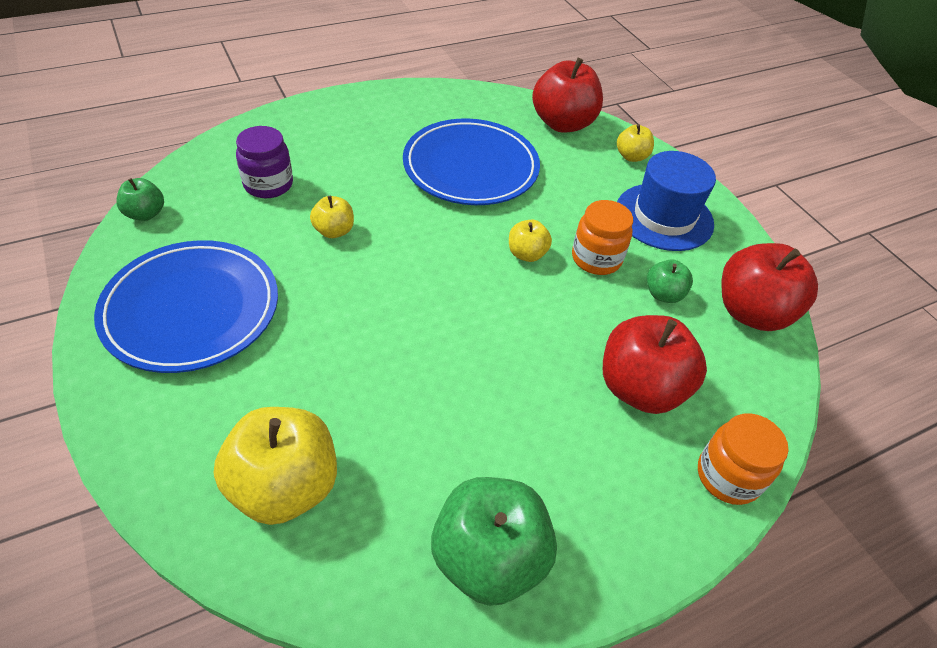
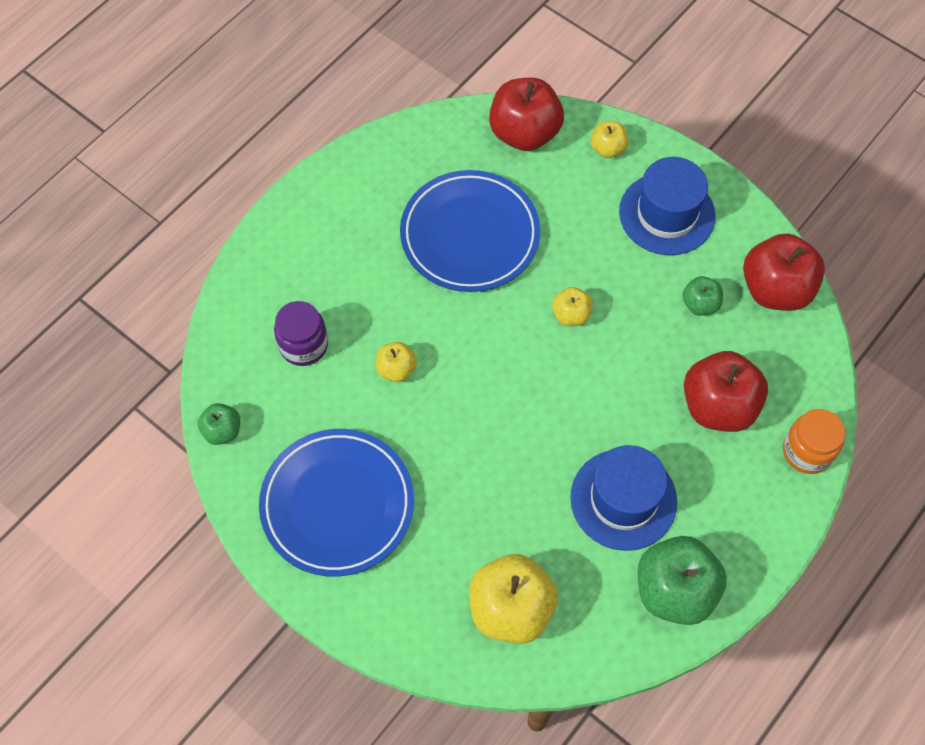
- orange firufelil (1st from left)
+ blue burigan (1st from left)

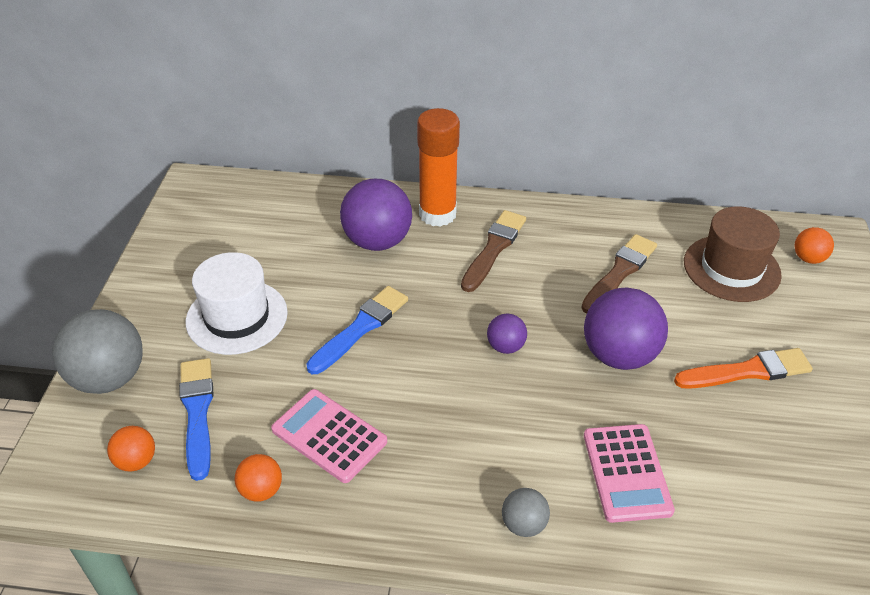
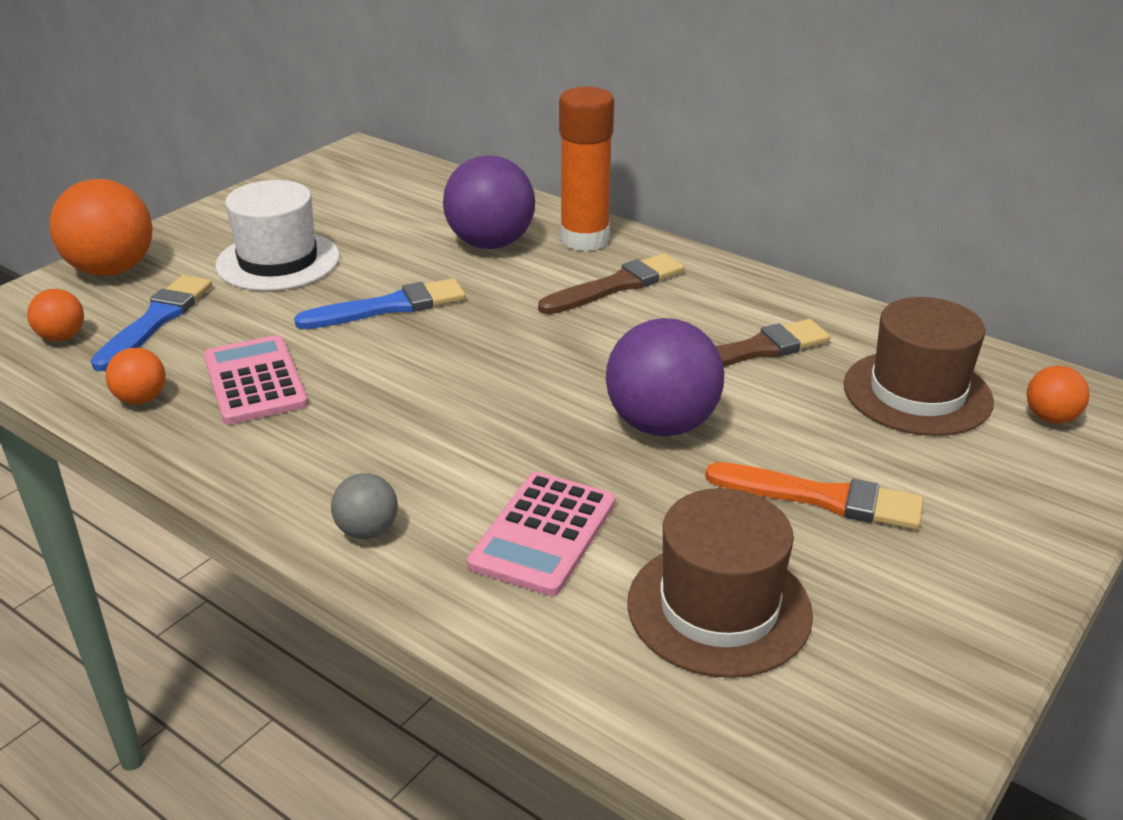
~ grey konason (1st from left) to orange konason (2nd from left)
- purple konason (2nd from left)
+ brown burigan (1st from left)

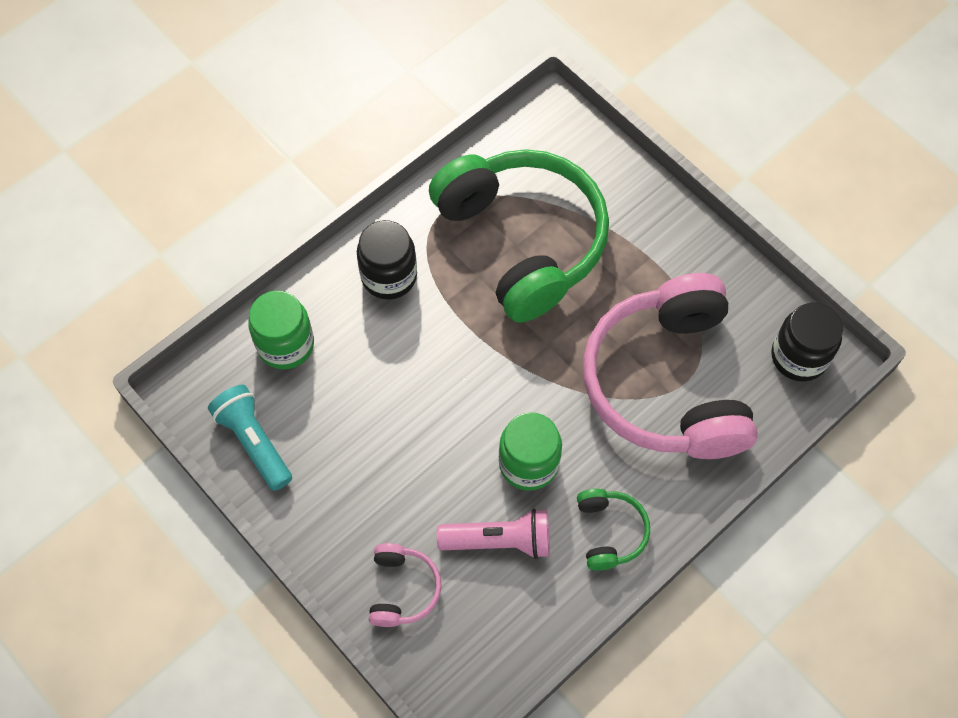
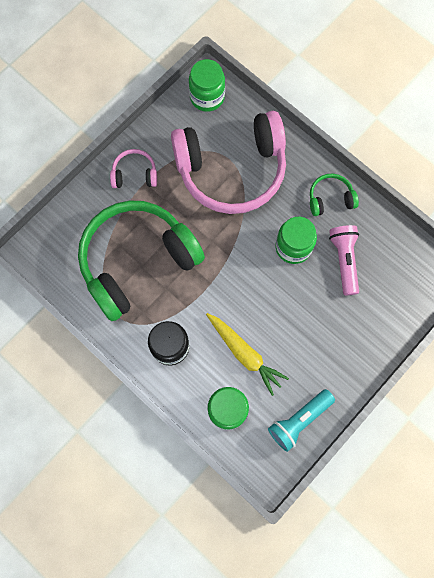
~ black firufelil (2nd from left) to green firufelil (1st from left)
~ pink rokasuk (1st from left)
+ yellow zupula

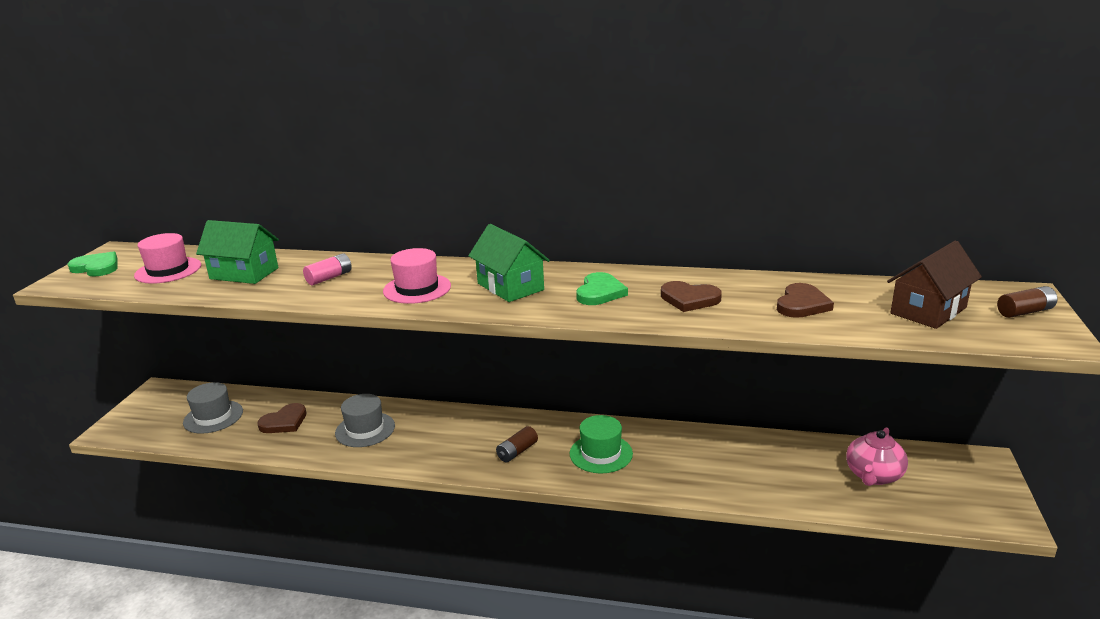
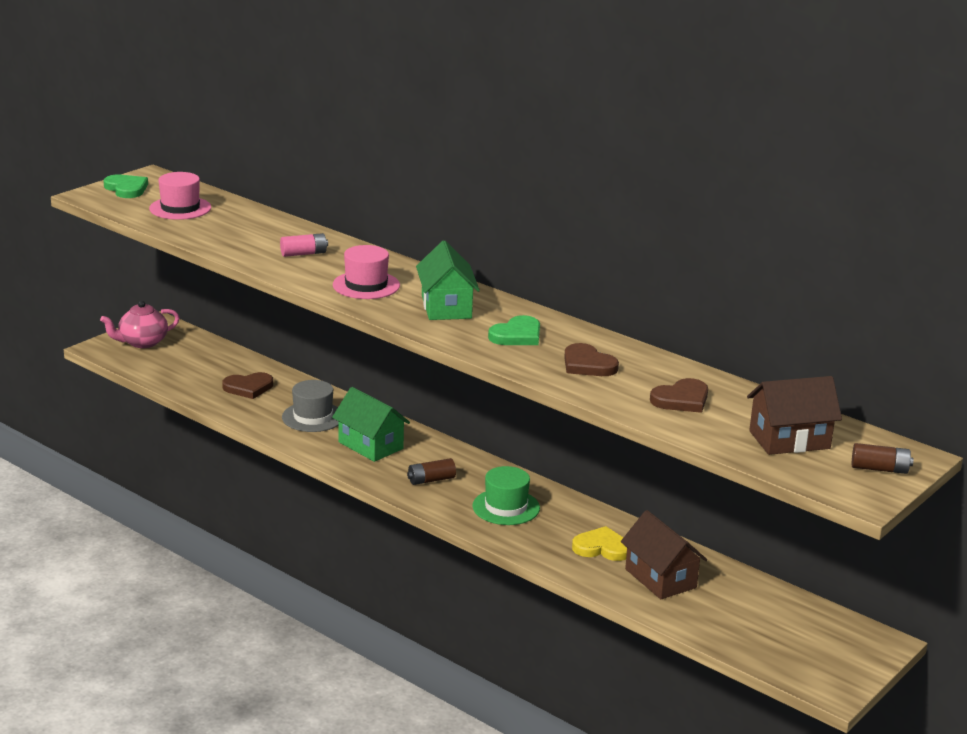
~ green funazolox (1st from left)
- grey burigan (1st from left)
~ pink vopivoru
+ brown funazolox (1st from left)
+ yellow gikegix

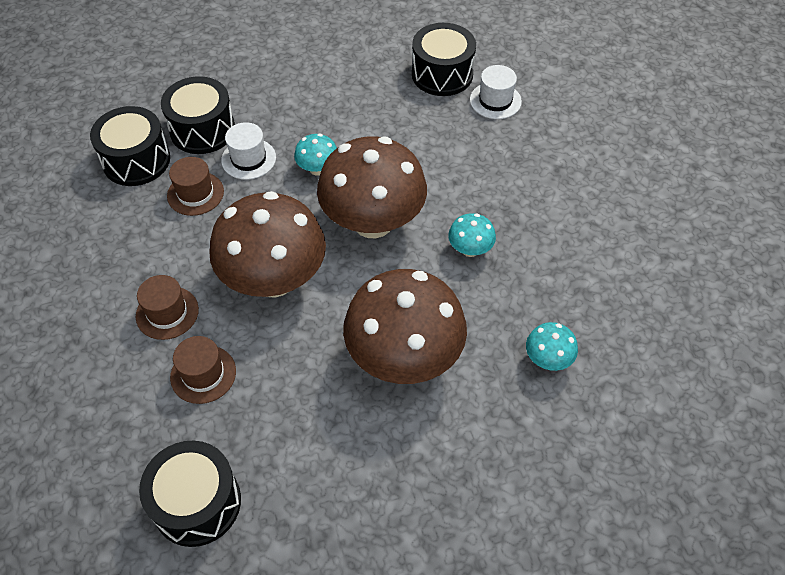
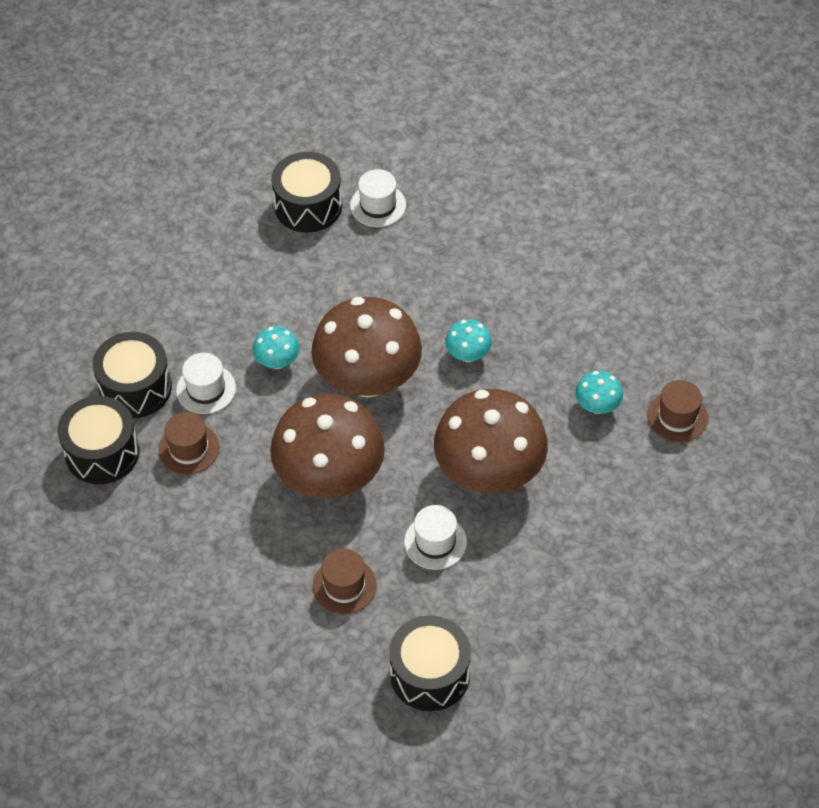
~ brown burigan (1st from left in the first image) to brown burigan (3rd from left)
+ white burigan (3rd from left)

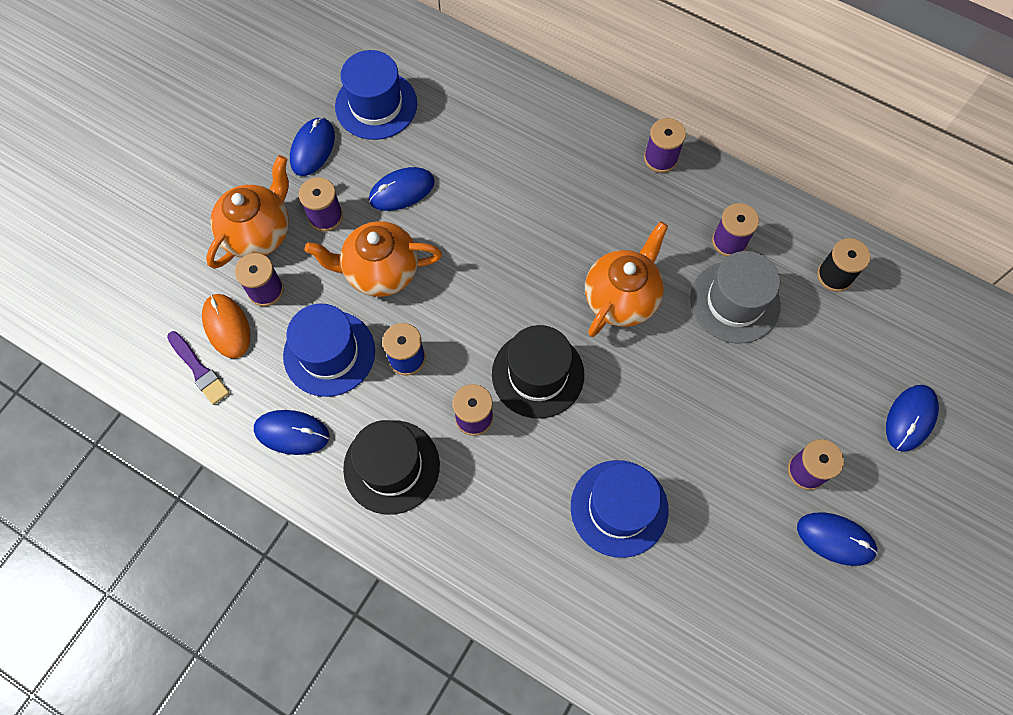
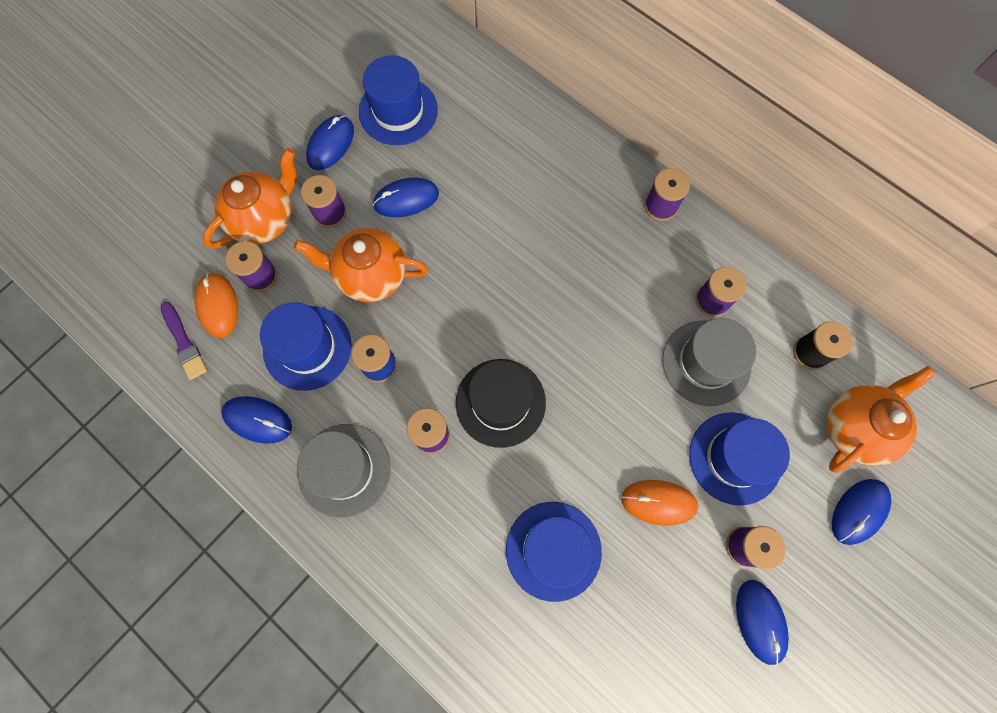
~ orange vopivoru (3rd from left)
~ black burigan (1st from left) to grey burigan (1st from left)
~ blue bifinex (4th from left) 45 degrees clockwise
+ blue burigan (4th from left)
+ orange bifinex (2nd from left)

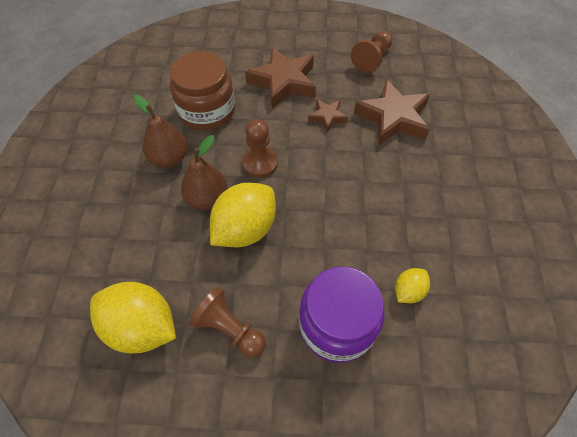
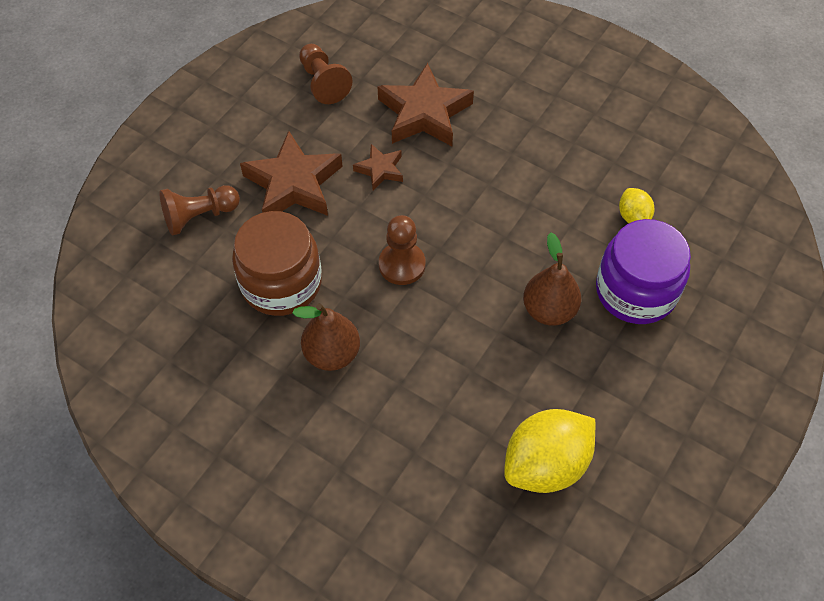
~ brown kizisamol (2nd from left)
- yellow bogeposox (2nd from left)
~ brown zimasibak (1st from left)

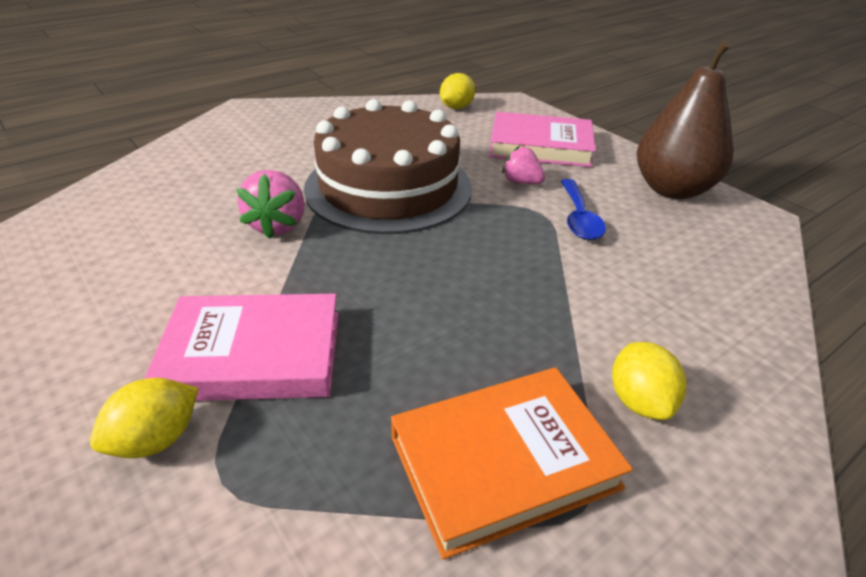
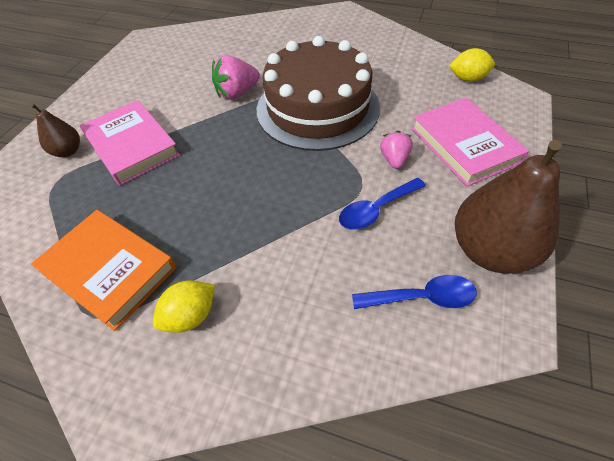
~ yellow bogeposox (1st from left) to brown kizisamol (1st from left)
+ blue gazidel (2nd from left)

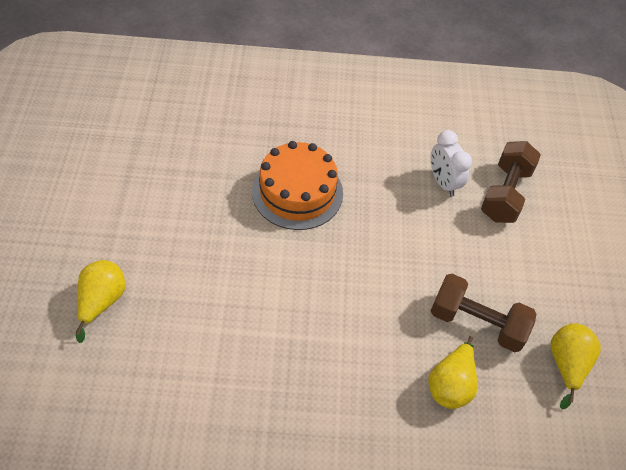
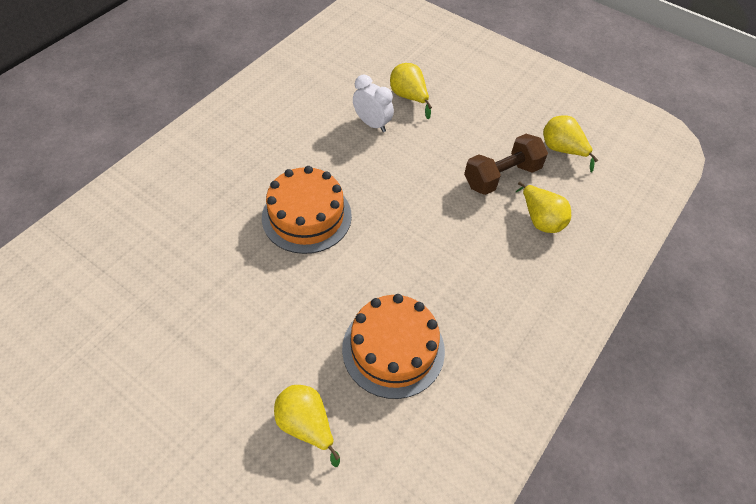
~ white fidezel 150 degrees counterclockwise
~ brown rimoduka (2nd from left) to yellow kizisamol (2nd from left)
+ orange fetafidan (2nd from left)

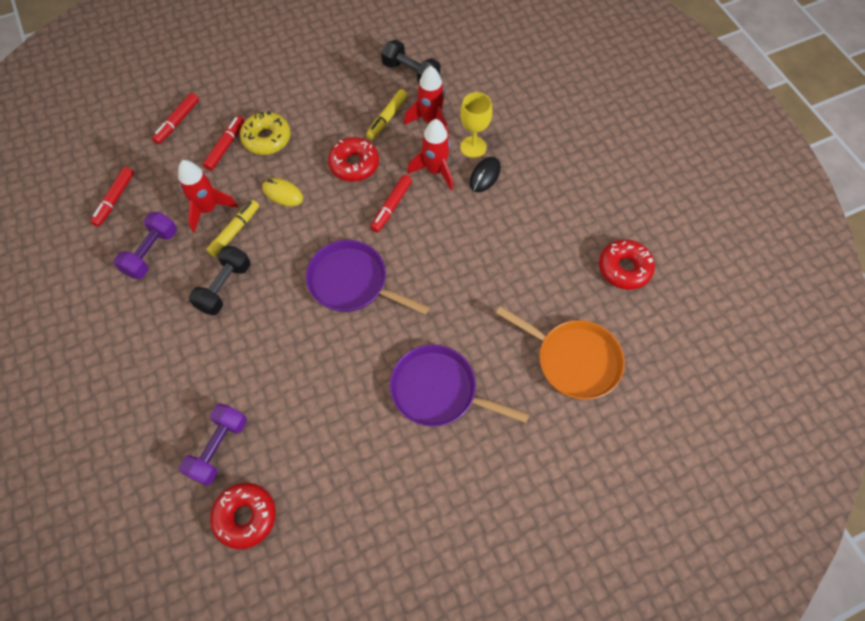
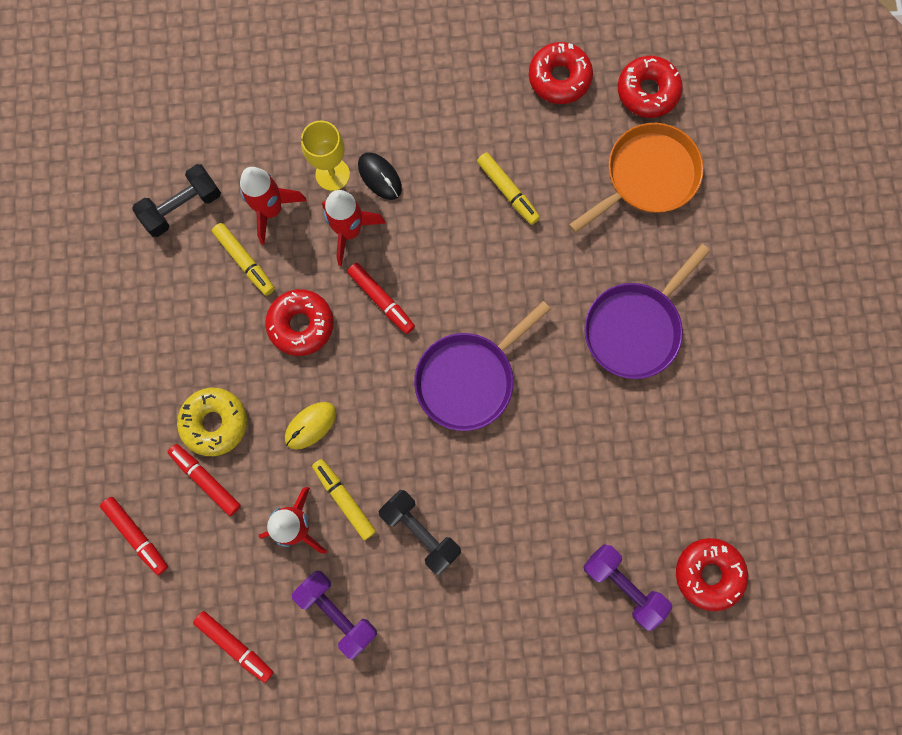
+ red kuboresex (3rd from left)
+ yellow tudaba (3rd from left)

